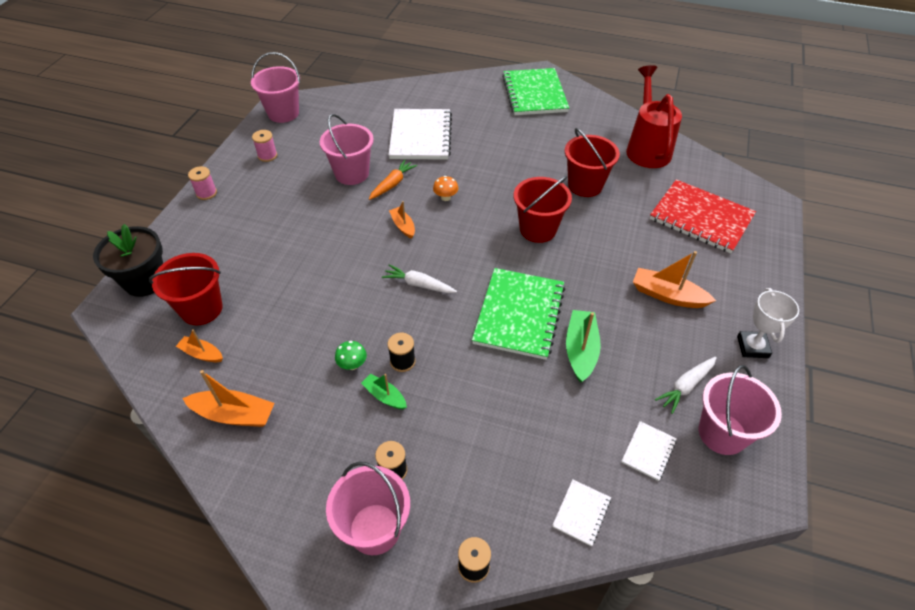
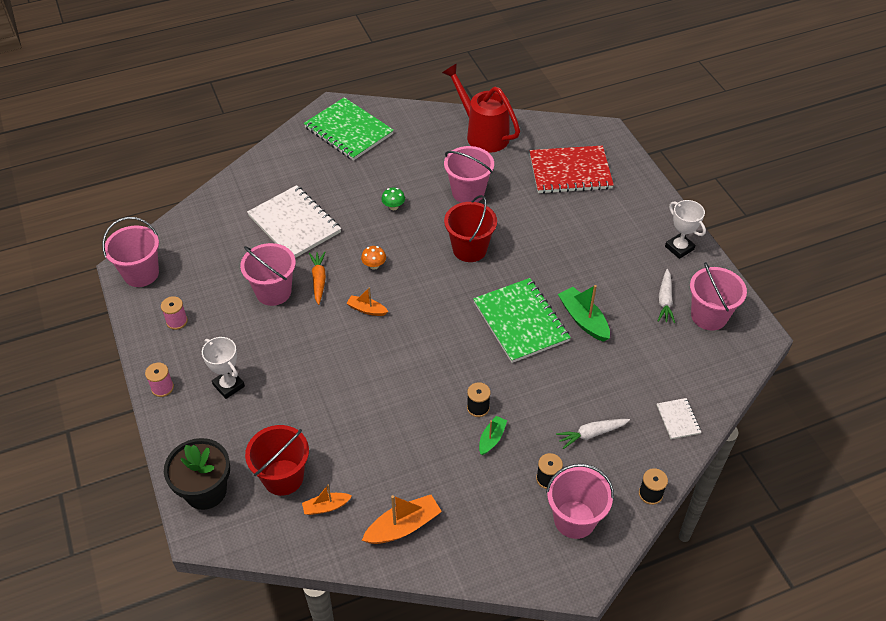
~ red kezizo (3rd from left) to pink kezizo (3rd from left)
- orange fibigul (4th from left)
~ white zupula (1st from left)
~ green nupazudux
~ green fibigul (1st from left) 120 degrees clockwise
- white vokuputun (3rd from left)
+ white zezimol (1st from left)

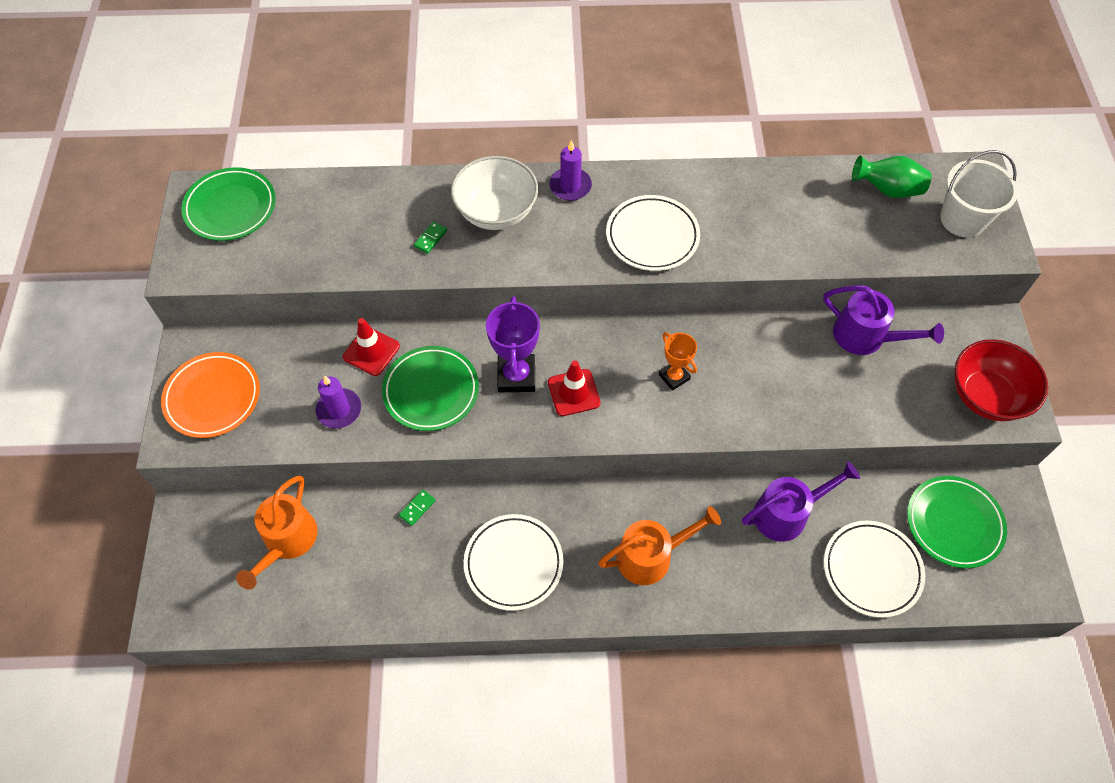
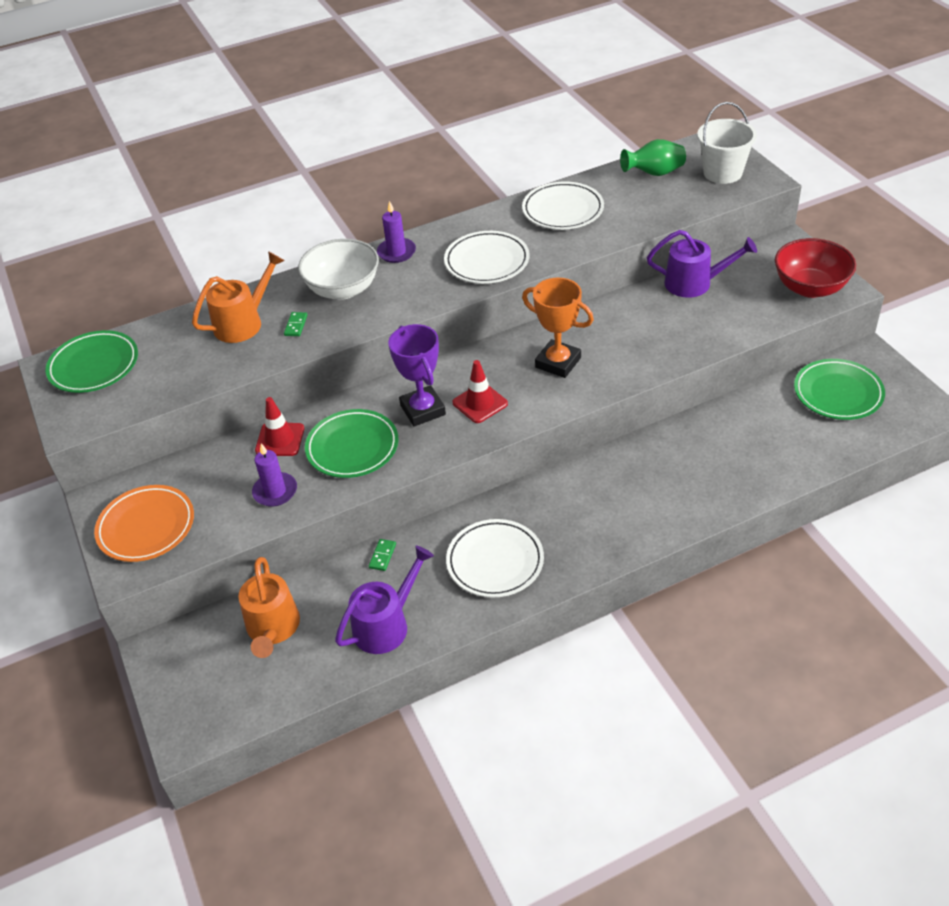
~ orange zezimol x1.61
~ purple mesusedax (1st from left)
~ orange mesusedax (2nd from left in the first image) to orange mesusedax (1st from left)
~ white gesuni (3rd from left)

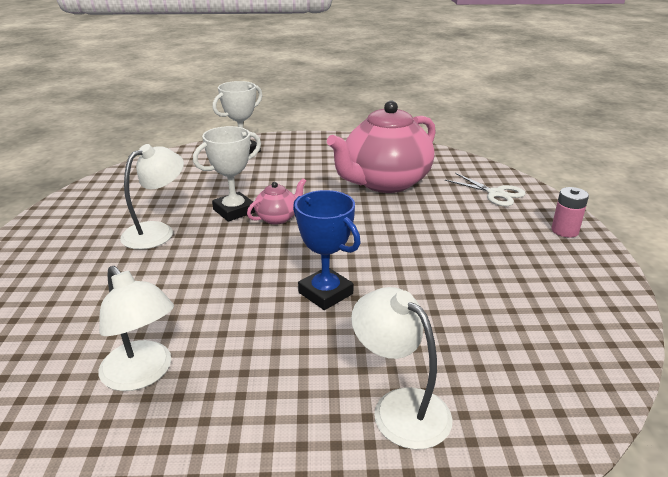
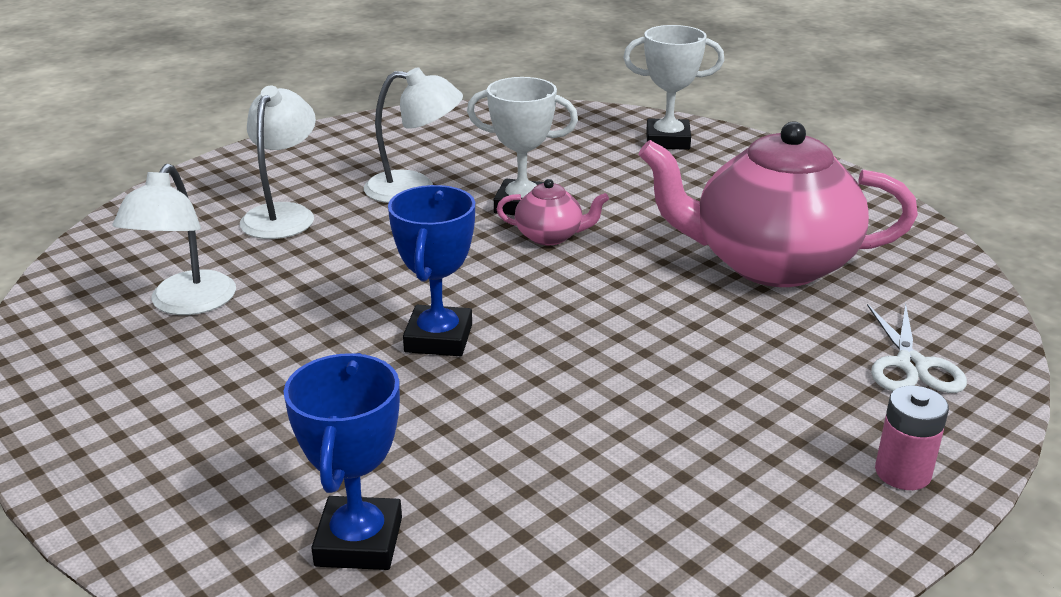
~ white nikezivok (3rd from left in the first image) to white nikezivok (2nd from left)
+ blue zezimol (1st from left)

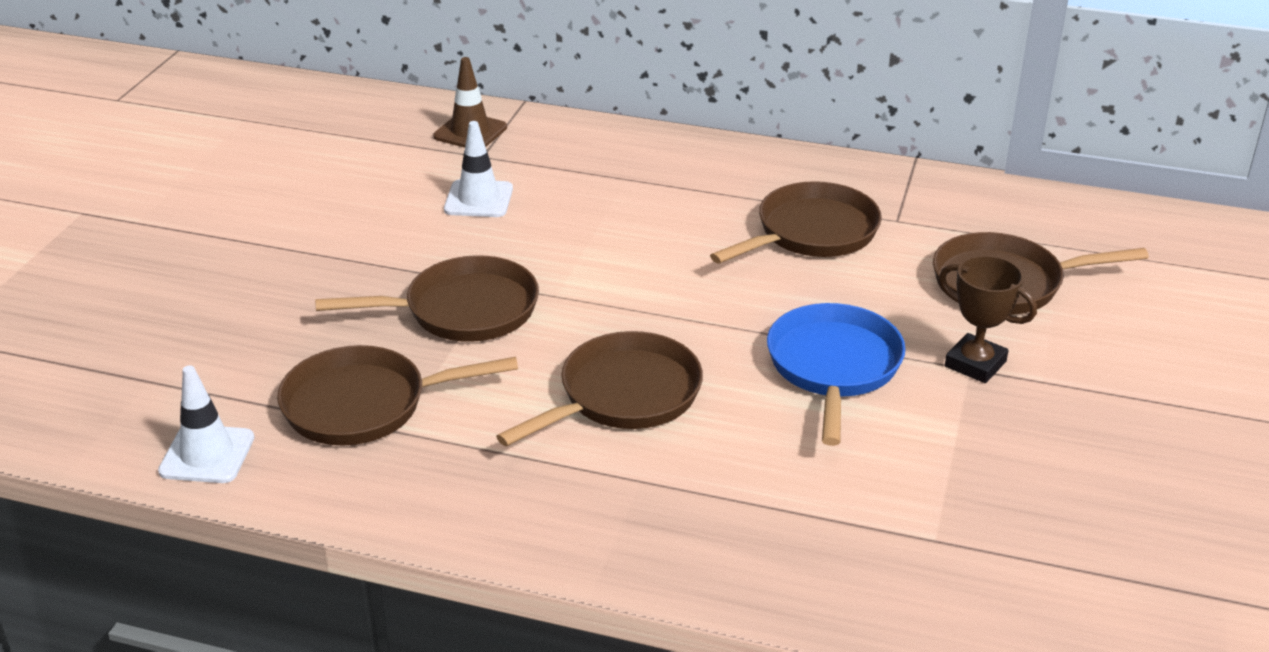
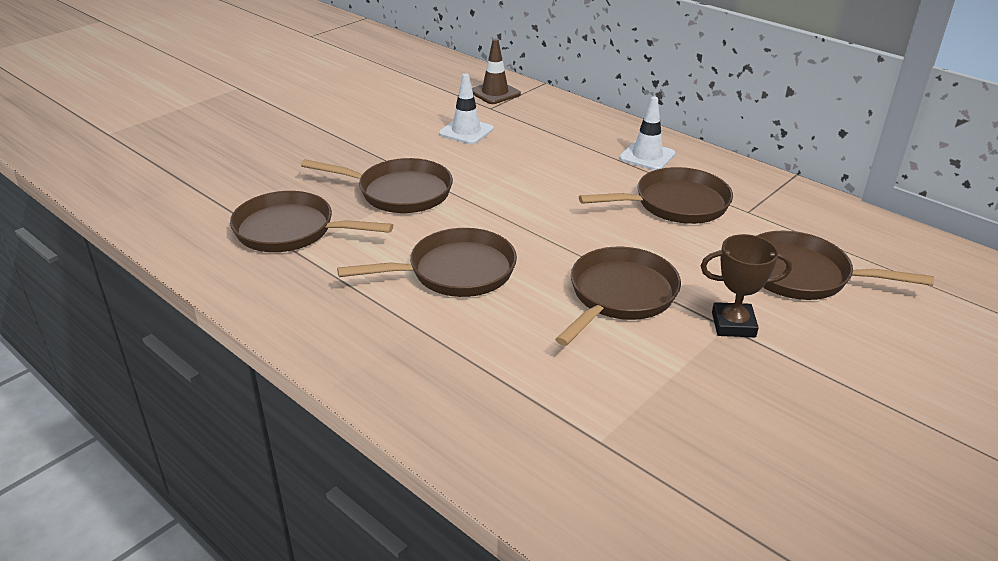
~ brown zezimol 60 degrees counterclockwise
~ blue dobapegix to brown dobapegix (4th from left)
~ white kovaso (1st from left in the first image) to white kovaso (2nd from left)

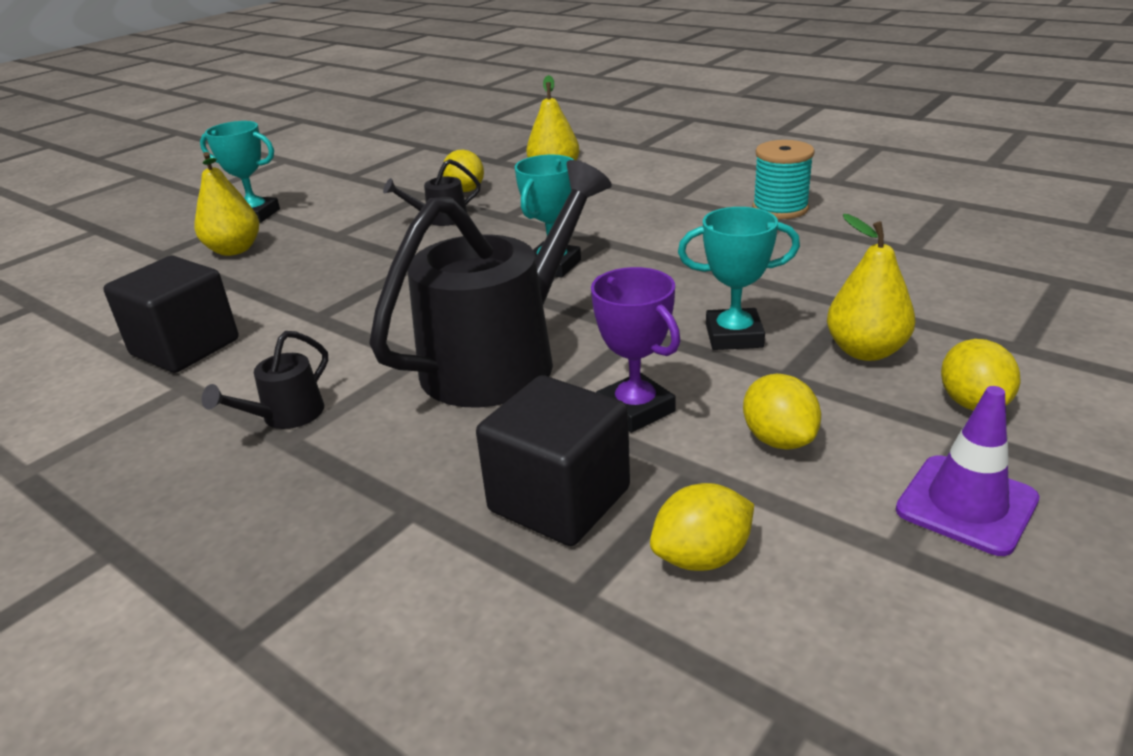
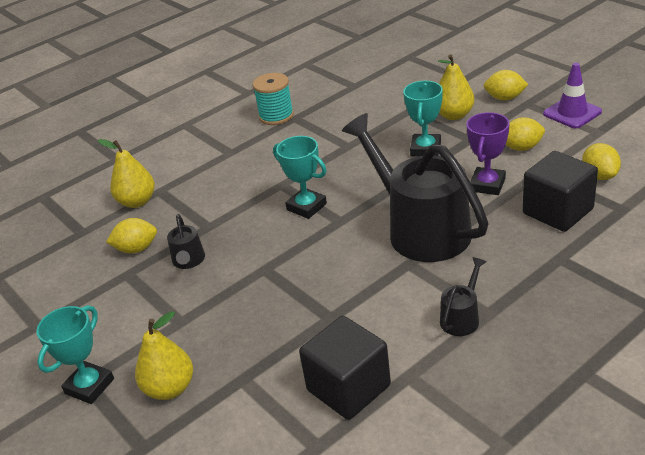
~ purple zezimol 45 degrees counterclockwise
~ black mesusedax (1st from left in the first image) 105 degrees counterclockwise

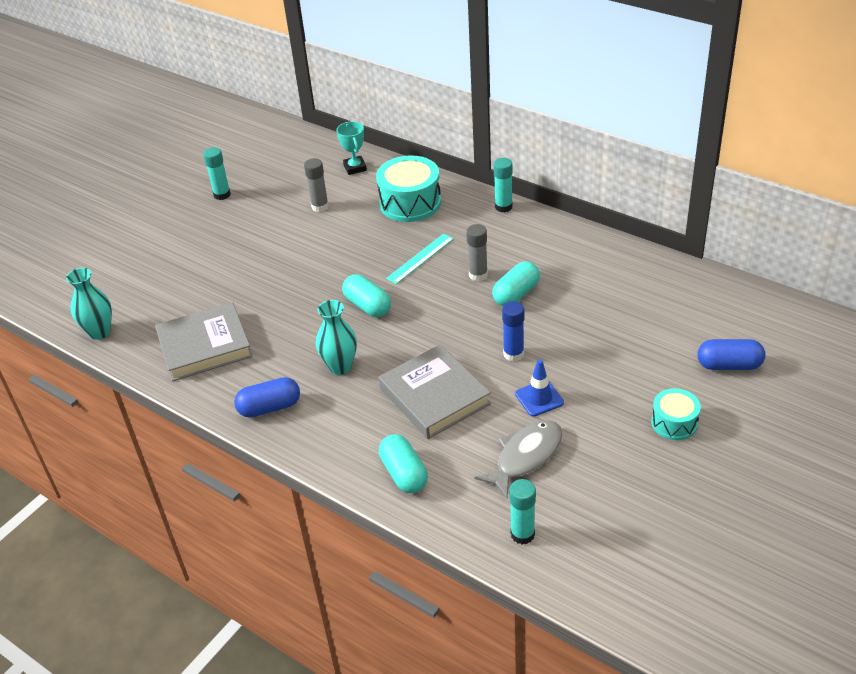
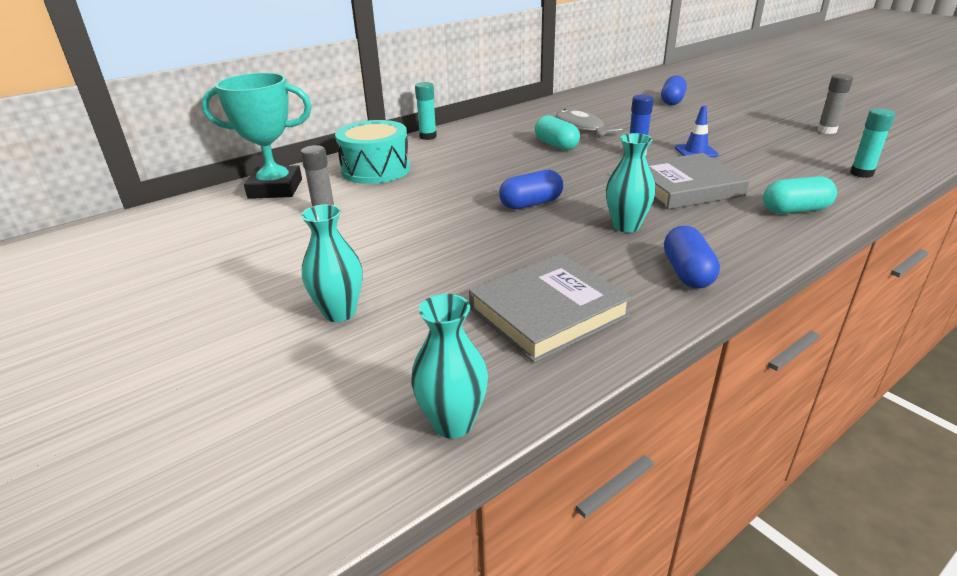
~ turquoise zezimol x1.89
- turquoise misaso (1st from left)
~ grey misaso (2nd from left)
- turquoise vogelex
~ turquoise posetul (1st from left) to blue posetul (1st from left)
~ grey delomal (1st from left) 60 degrees clockwise
- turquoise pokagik (2nd from left)
~ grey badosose
+ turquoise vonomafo (1st from left)

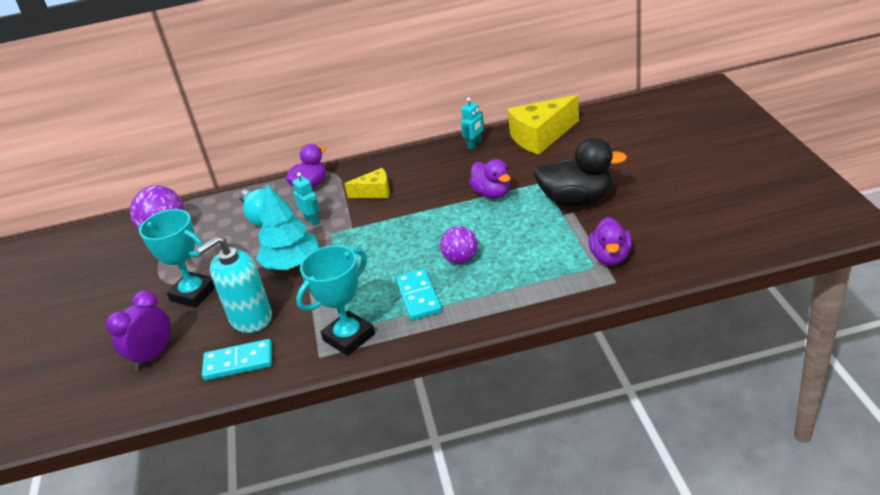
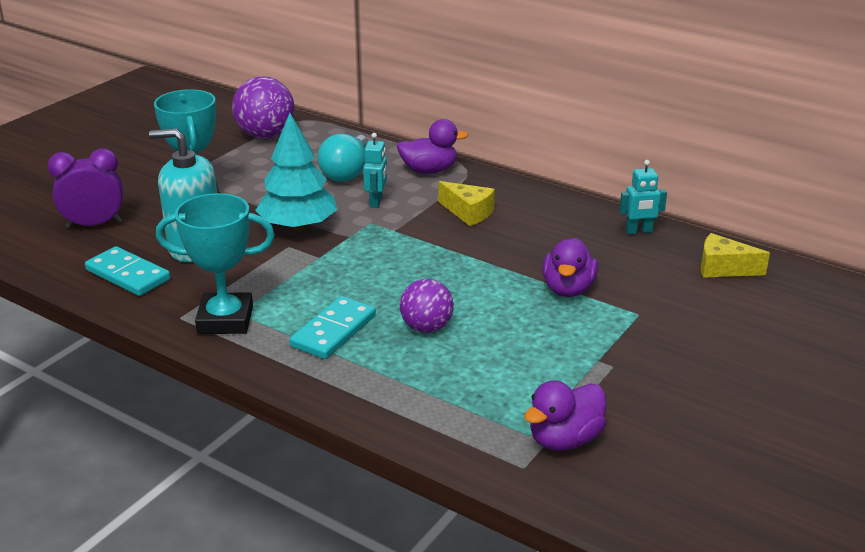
~ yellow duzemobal (2nd from left) x0.56
- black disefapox

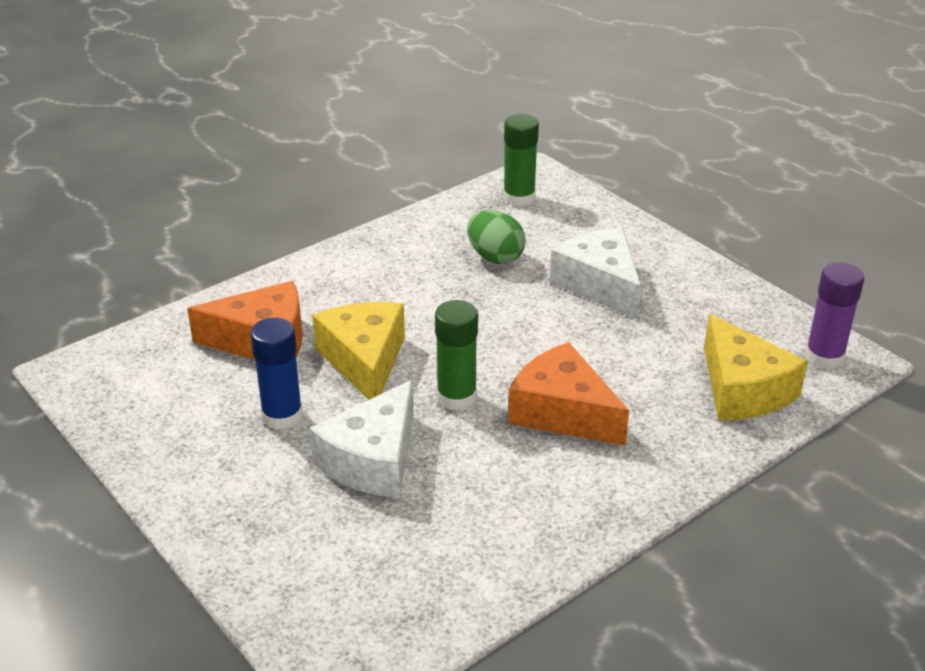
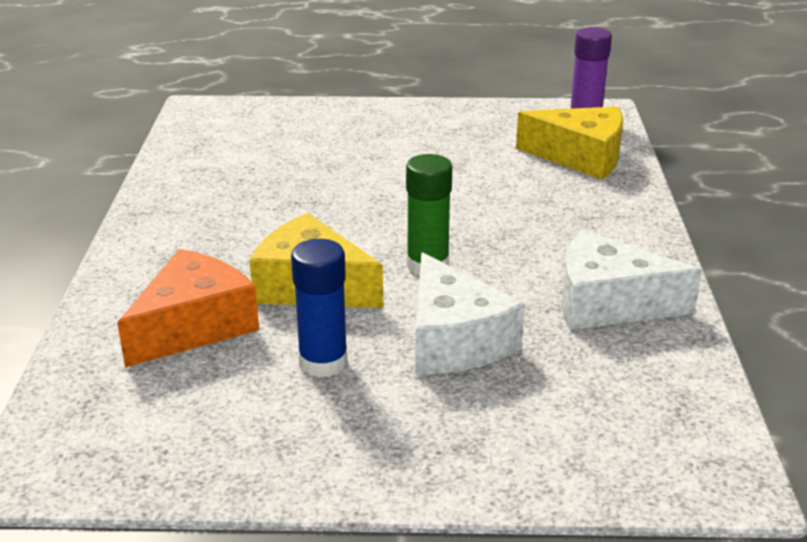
- green misaso (2nd from left)
- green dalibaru
~ white duzemobal (2nd from left)
- orange duzemobal (2nd from left)

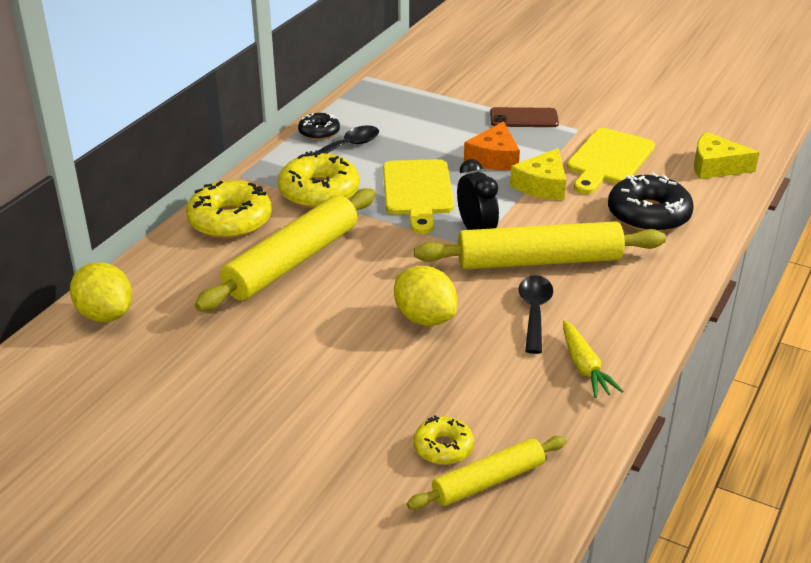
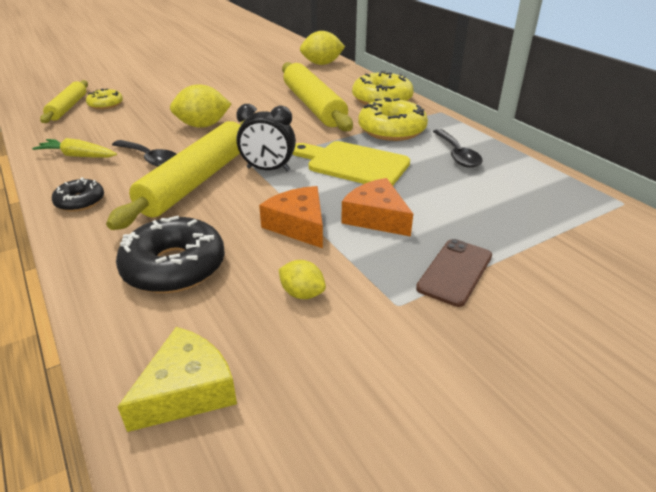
~ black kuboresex (1st from left)
~ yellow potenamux (2nd from left) to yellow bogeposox (2nd from left)
~ yellow duzemobal (1st from left) to orange duzemobal (1st from left)

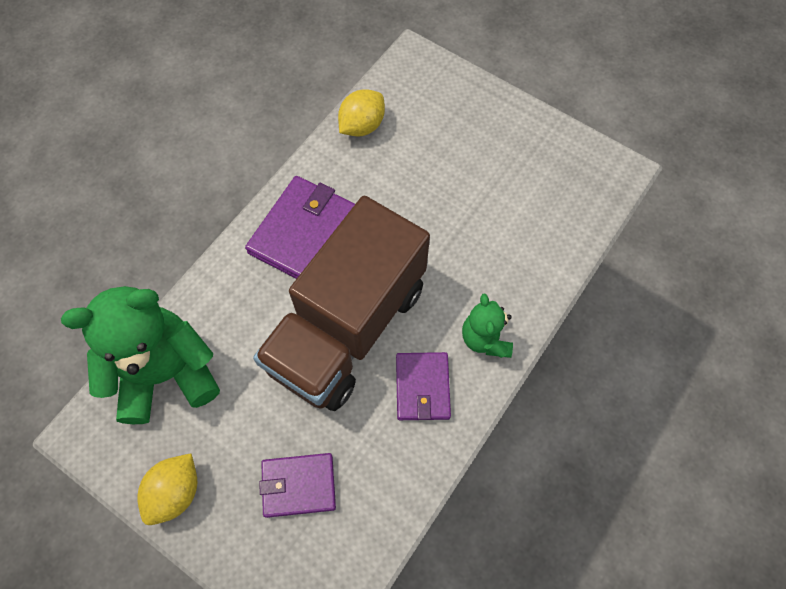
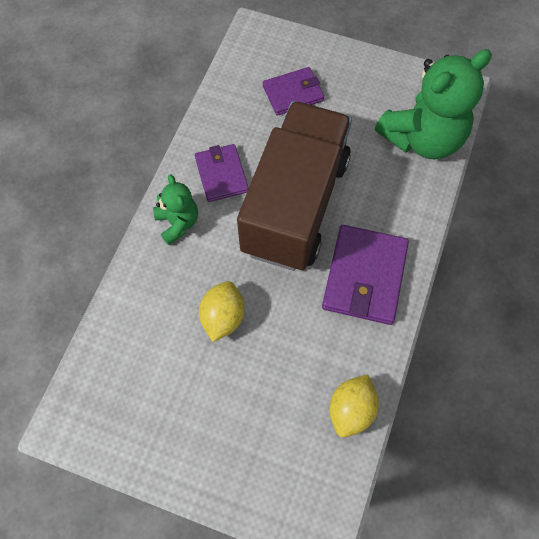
~ yellow bogeposox (1st from left)

